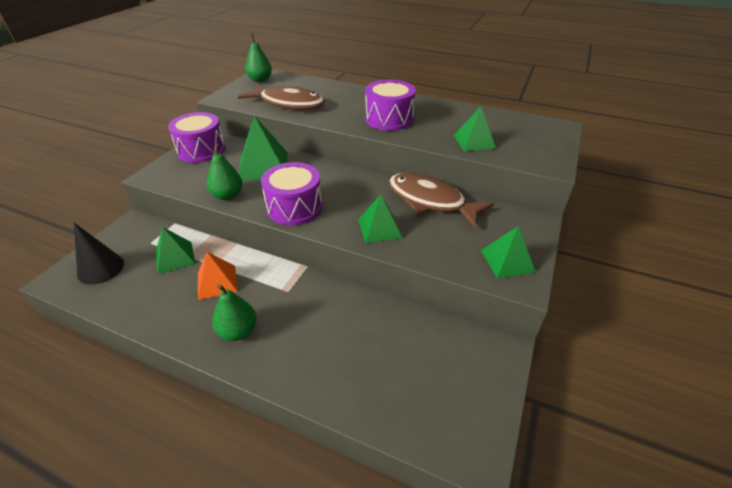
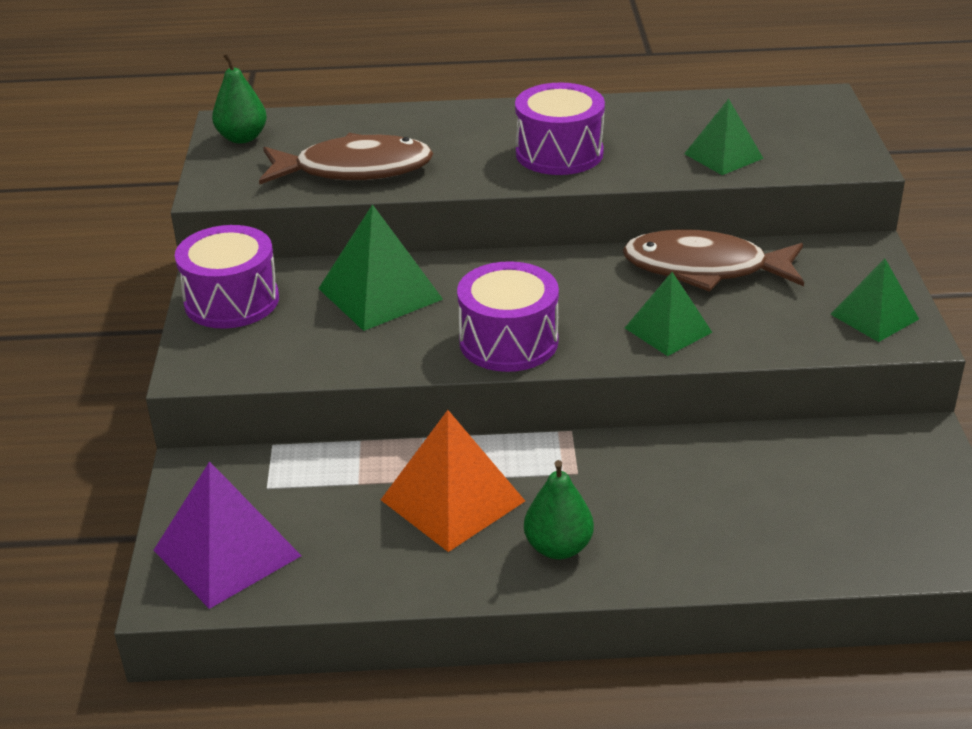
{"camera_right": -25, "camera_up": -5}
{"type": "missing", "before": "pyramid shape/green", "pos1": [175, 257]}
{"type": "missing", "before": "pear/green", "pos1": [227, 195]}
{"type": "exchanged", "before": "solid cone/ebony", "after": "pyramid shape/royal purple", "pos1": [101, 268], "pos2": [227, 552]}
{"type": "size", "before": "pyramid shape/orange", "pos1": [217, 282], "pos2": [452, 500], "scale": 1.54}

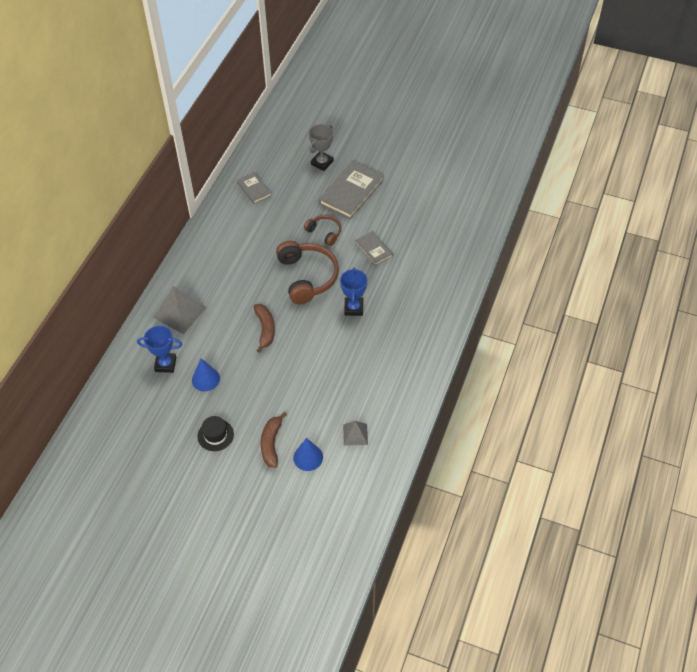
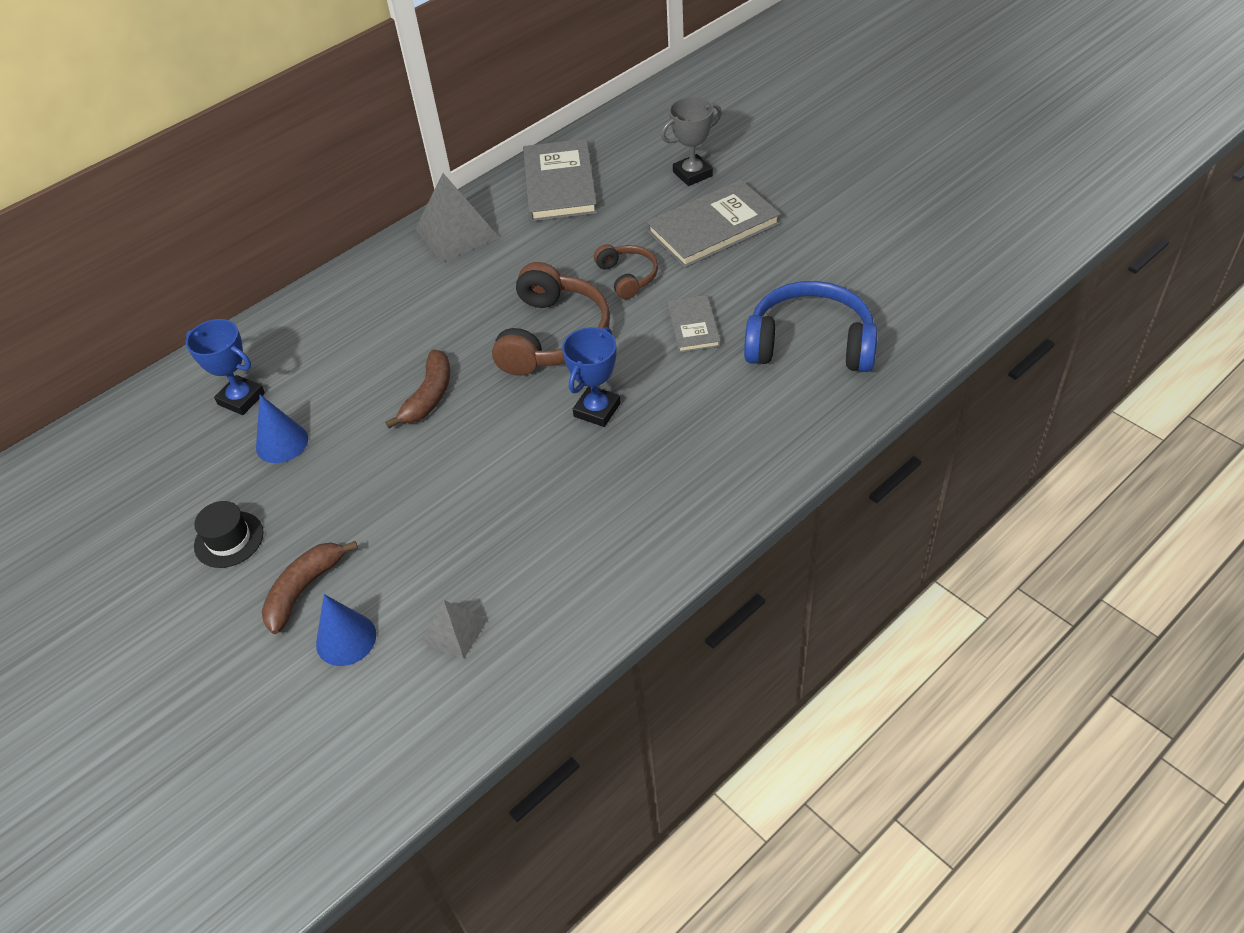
{"camera_right": 30, "camera_up": -5}
{"type": "appeared", "after": "headphones/royal blue", "pos2": [810, 344]}
{"type": "relocated", "before": "pyramid shape/grey", "pos1": [179, 312], "pos2": [456, 233]}
{"type": "size", "before": "hardback/grey", "pos1": [254, 189], "pos2": [560, 184], "scale": 1.81}

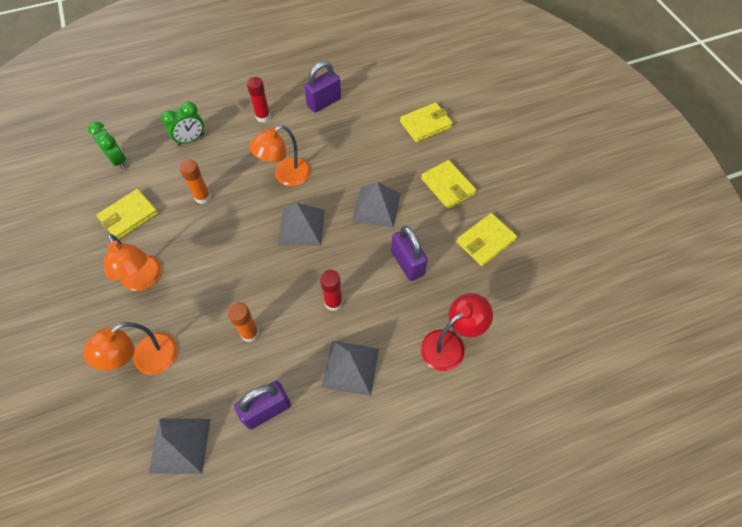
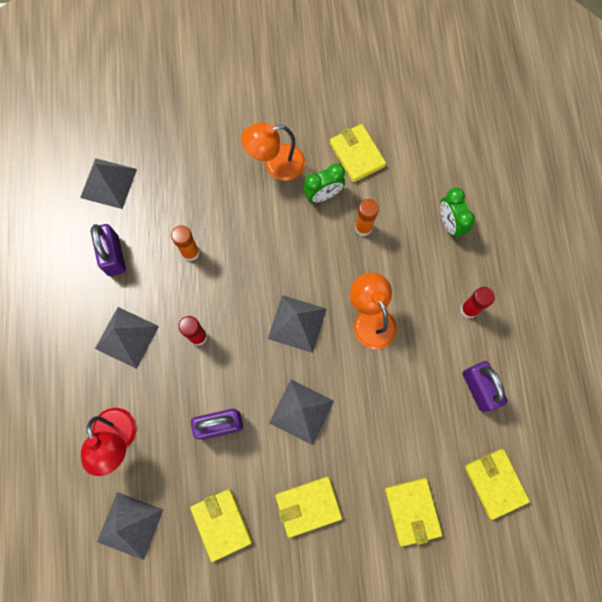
{"camera_right": 105, "camera_up": 15}
{"type": "missing", "before": "reading lamp/orange", "pos1": [147, 360]}
{"type": "appeared", "after": "pyramid shape/grey", "pos2": [130, 525]}
{"type": "appeared", "after": "card wallet/bright yellow", "pos2": [495, 483]}
{"type": "relocated", "before": "clock/green", "pos1": [118, 160], "pos2": [323, 195]}

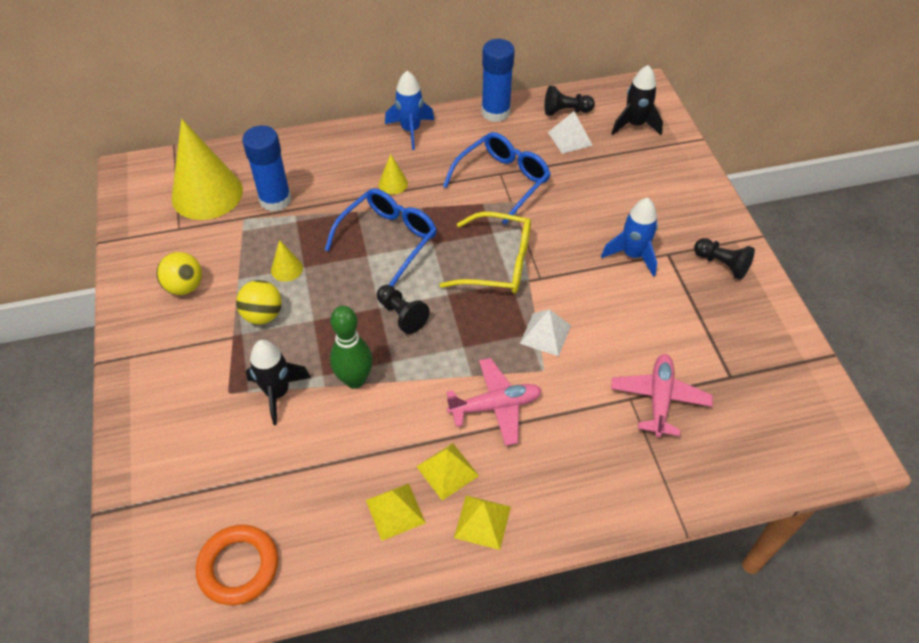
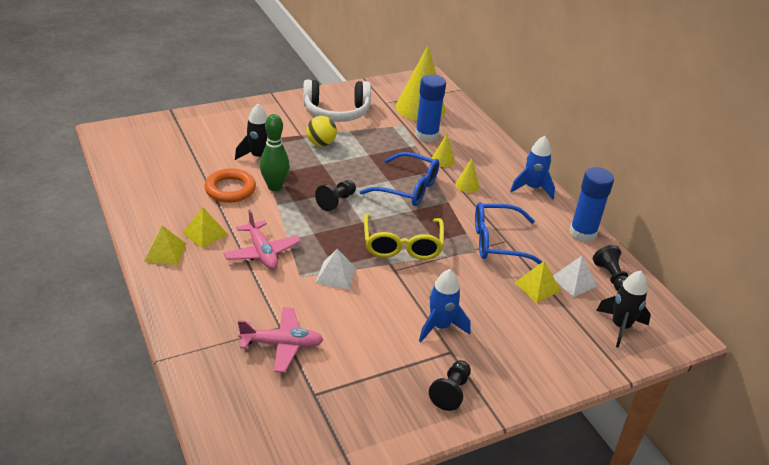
{"camera_right": 75, "camera_up": -15}
{"type": "relocated", "before": "ring/orange", "pos1": [238, 567], "pos2": [230, 189]}
{"type": "relocated", "before": "solid cone/bright yellow", "pos1": [287, 269], "pos2": [443, 160]}
{"type": "relocated", "before": "pyramid shape/bright yellow", "pos1": [395, 511], "pos2": [537, 286]}
{"type": "exchanged", "before": "play ball/bright yellow", "after": "headphones/white", "pos1": [185, 287], "pos2": [336, 112]}
{"type": "spun", "before": "glasses/royal blue", "pos1": [502, 181], "pos2": [497, 242], "turn": 150}

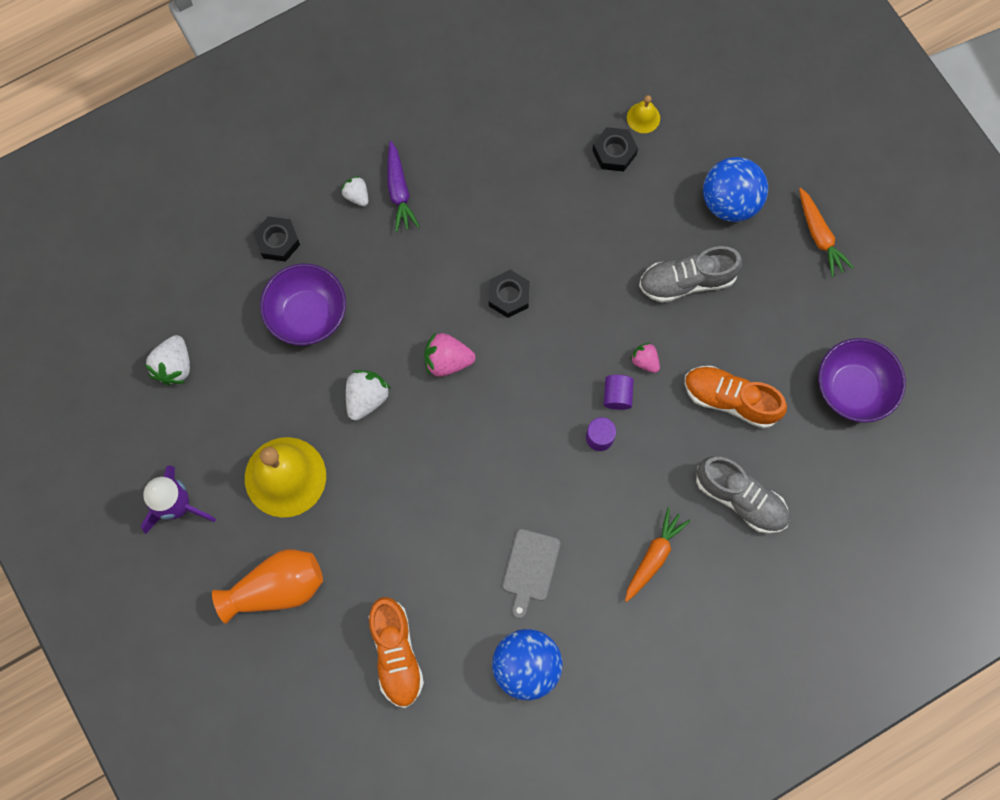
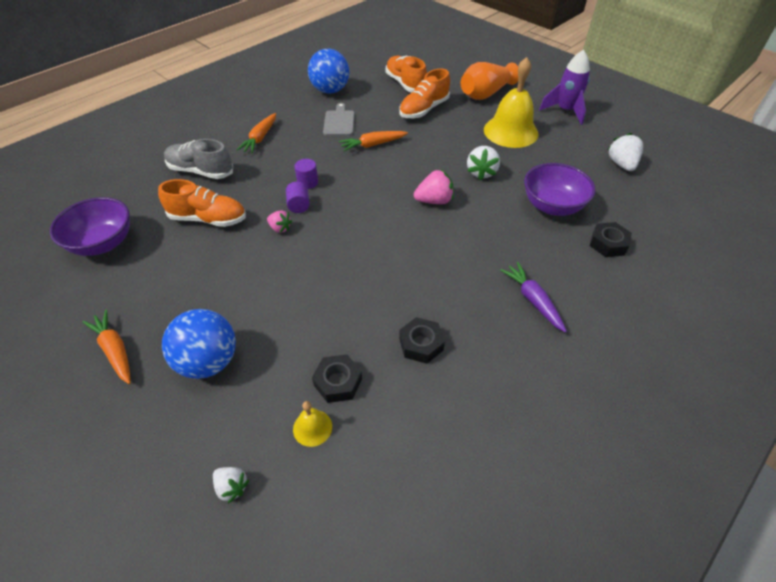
{"camera_right": 165, "camera_up": -25}
{"type": "missing", "before": "shoe/grey", "pos1": [687, 281]}
{"type": "appeared", "after": "root vegetable/orange", "pos2": [372, 145]}
{"type": "appeared", "after": "shoe/orange", "pos2": [424, 109]}
{"type": "relocated", "before": "strawberry/white", "pos1": [357, 196], "pos2": [232, 487]}
{"type": "relocated", "before": "hexagon nut/ebony", "pos1": [508, 296], "pos2": [421, 344]}

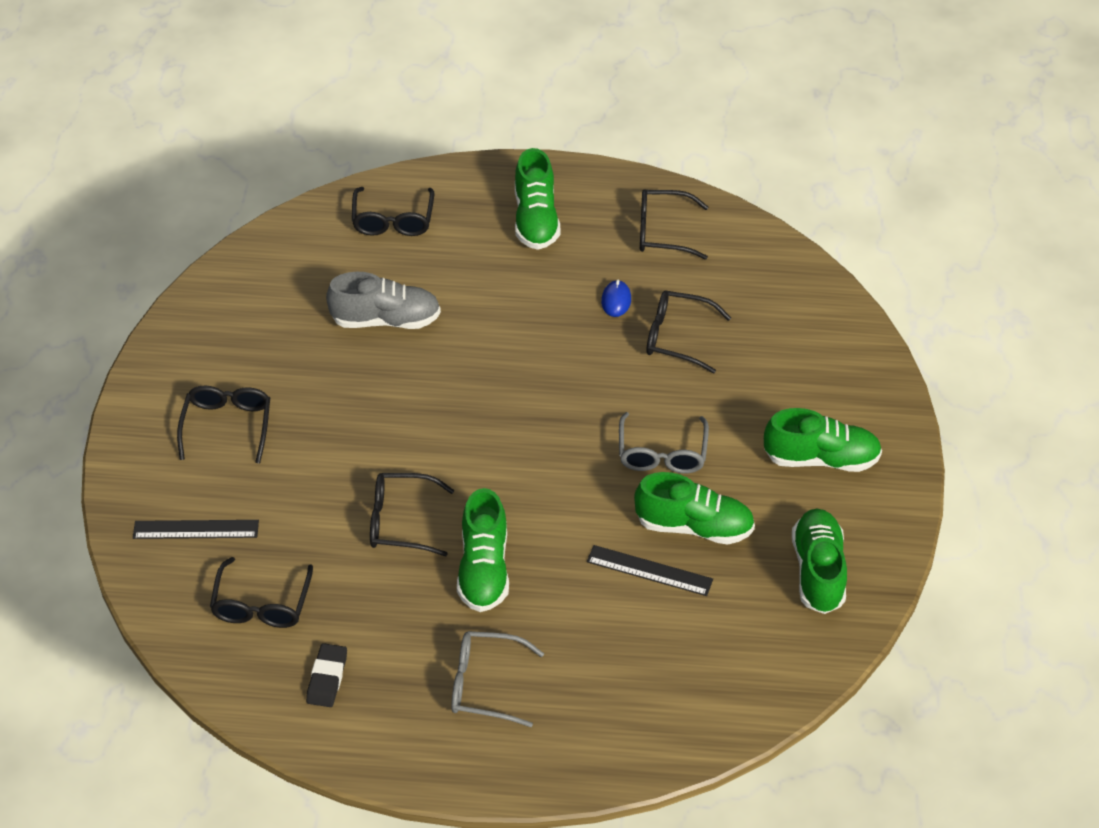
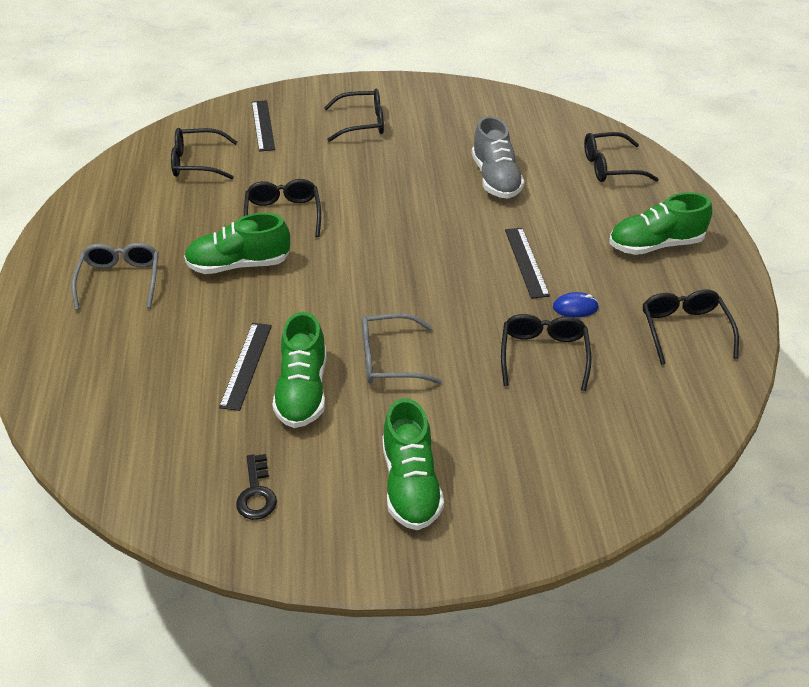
{"camera_right": 80, "camera_up": -5}
{"type": "missing", "before": "eraser/ebony", "pos1": [327, 678]}
{"type": "appeared", "after": "measuring stick/ebony", "pos2": [526, 262]}
{"type": "exchanged", "before": "shoe/green", "after": "door key/ebony", "pos1": [818, 571], "pos2": [256, 493]}

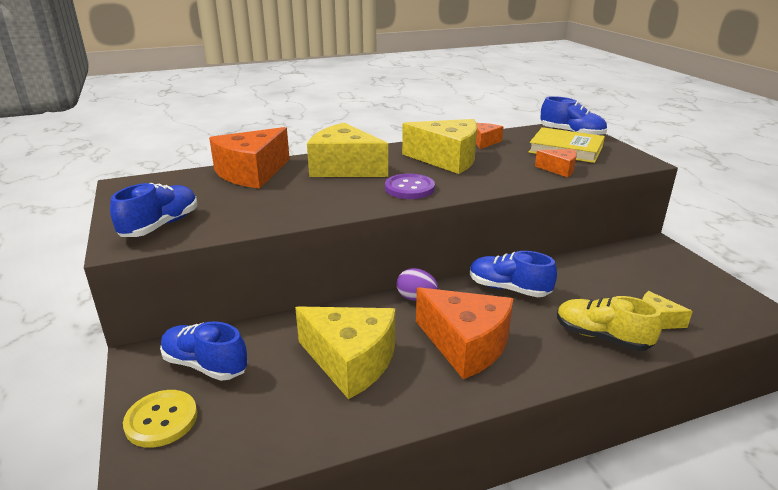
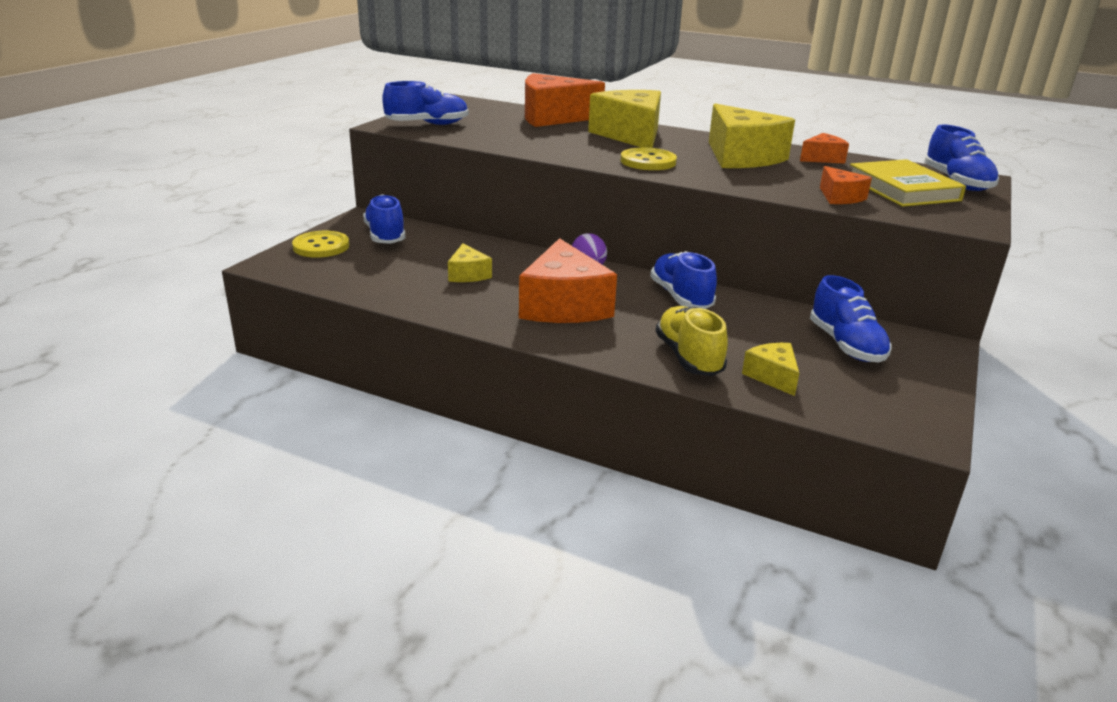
{"camera_right": 45, "camera_up": 0}
{"type": "appeared", "after": "shoe/royal blue", "pos2": [846, 345]}
{"type": "colour", "before": "shirt button/royal purple", "after": "shirt button/bright yellow", "pos1": [409, 188], "pos2": [648, 161]}
{"type": "size", "before": "cheese wedge/bright yellow", "pos1": [351, 361], "pos2": [468, 274], "scale": 0.5}

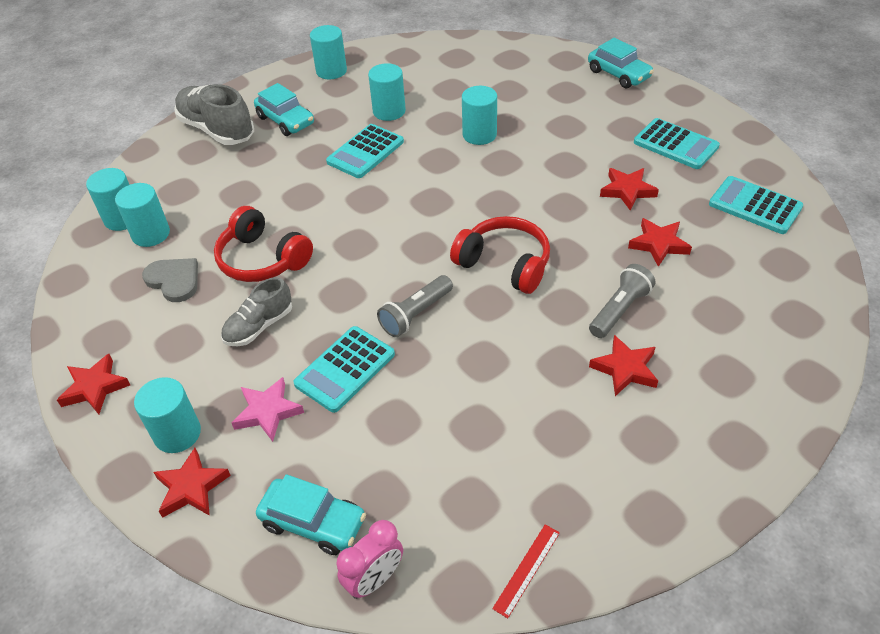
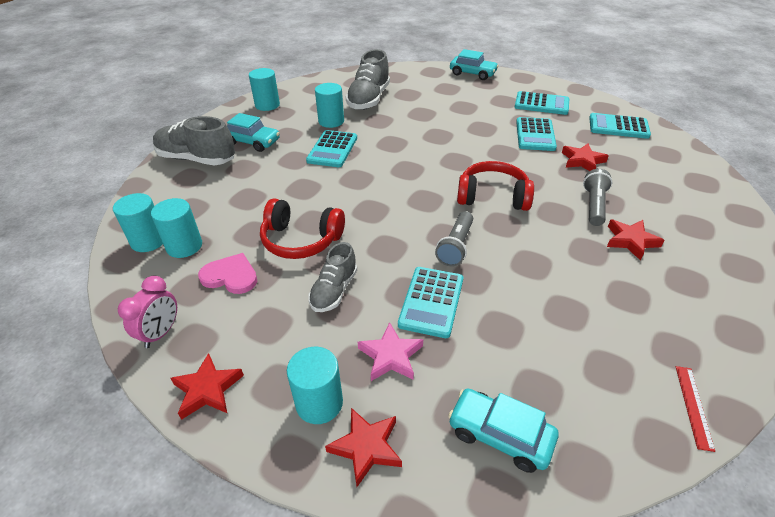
{"camera_right": -25, "camera_up": -5}
{"type": "missing", "before": "cylinder/aqua", "pos1": [479, 135]}
{"type": "appeared", "after": "shoe/grey", "pos2": [369, 99]}
{"type": "relocated", "before": "clock/pink", "pos1": [374, 579], "pos2": [161, 333]}
{"type": "exchanged", "before": "five-pointed star/crimson", "after": "calculator/aqua", "pos1": [627, 190], "pos2": [535, 135]}
{"type": "colour", "before": "love heart/grey", "after": "love heart/pink", "pos1": [174, 280], "pos2": [230, 276]}
{"type": "spun", "before": "car/aqua", "pos1": [313, 522], "pos2": [500, 435], "turn": -150}

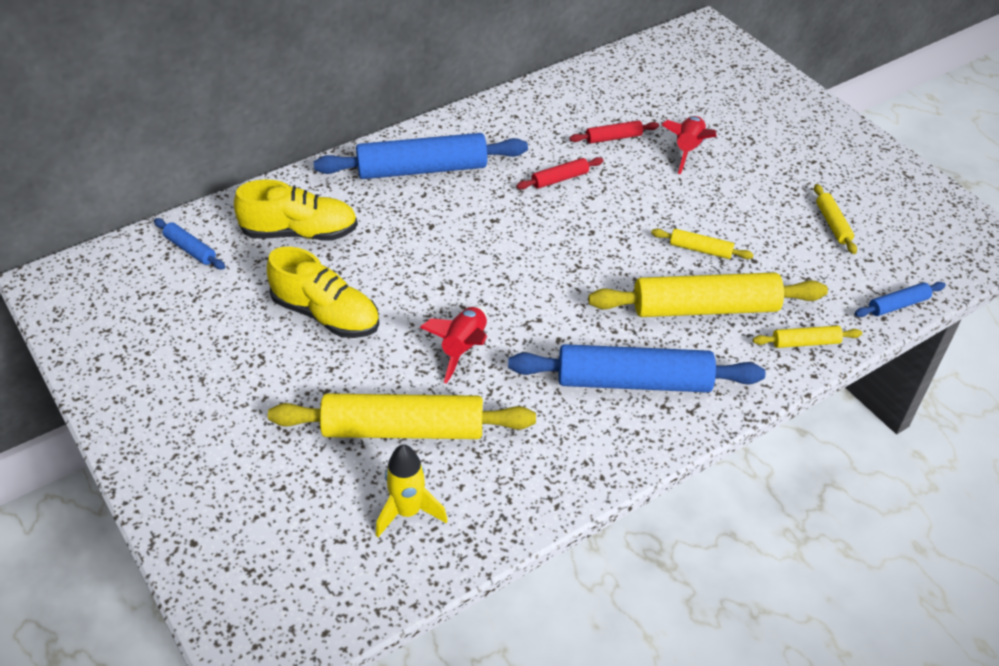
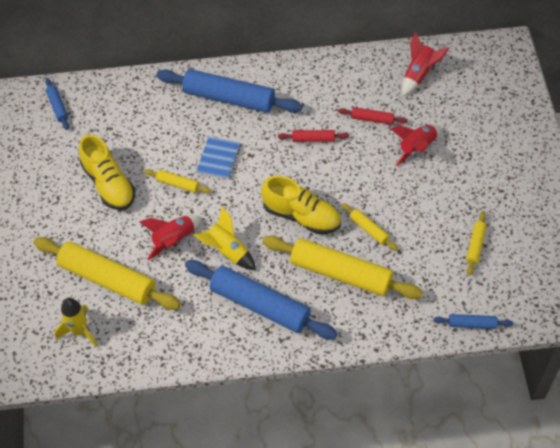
{"camera_right": 30, "camera_up": 10}
{"type": "appeared", "after": "spaceship/bright yellow", "pos2": [227, 251]}
{"type": "appeared", "after": "notepad/royal blue", "pos2": [219, 159]}
{"type": "appeared", "after": "spaceship/crimson", "pos2": [419, 75]}
{"type": "relocated", "before": "shoe/bright yellow", "pos1": [300, 232], "pos2": [301, 216]}
{"type": "relocated", "before": "pastry roller/bright yellow", "pos1": [805, 342], "pos2": [178, 184]}

